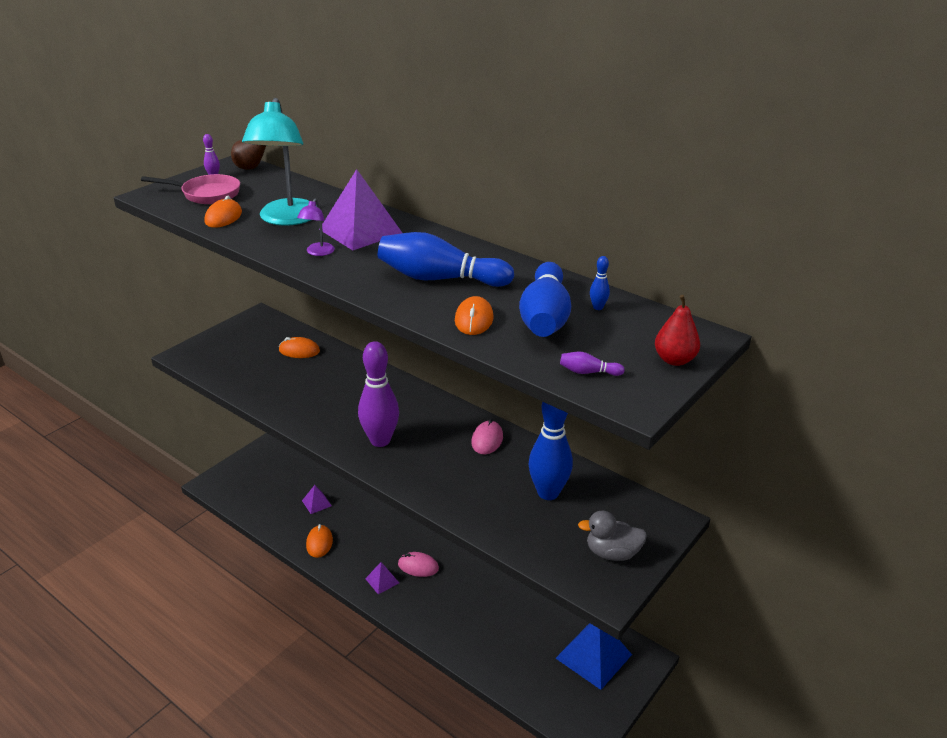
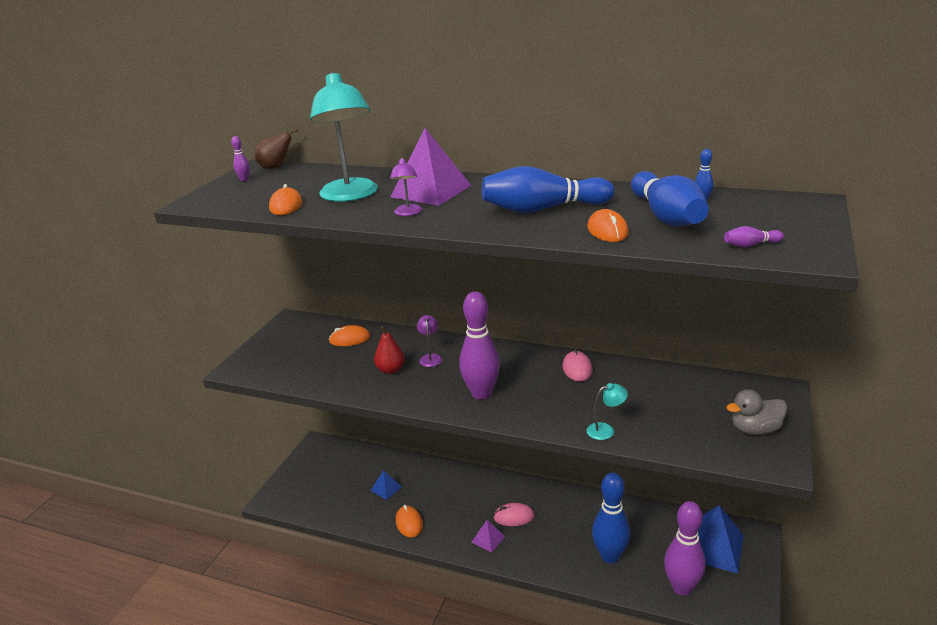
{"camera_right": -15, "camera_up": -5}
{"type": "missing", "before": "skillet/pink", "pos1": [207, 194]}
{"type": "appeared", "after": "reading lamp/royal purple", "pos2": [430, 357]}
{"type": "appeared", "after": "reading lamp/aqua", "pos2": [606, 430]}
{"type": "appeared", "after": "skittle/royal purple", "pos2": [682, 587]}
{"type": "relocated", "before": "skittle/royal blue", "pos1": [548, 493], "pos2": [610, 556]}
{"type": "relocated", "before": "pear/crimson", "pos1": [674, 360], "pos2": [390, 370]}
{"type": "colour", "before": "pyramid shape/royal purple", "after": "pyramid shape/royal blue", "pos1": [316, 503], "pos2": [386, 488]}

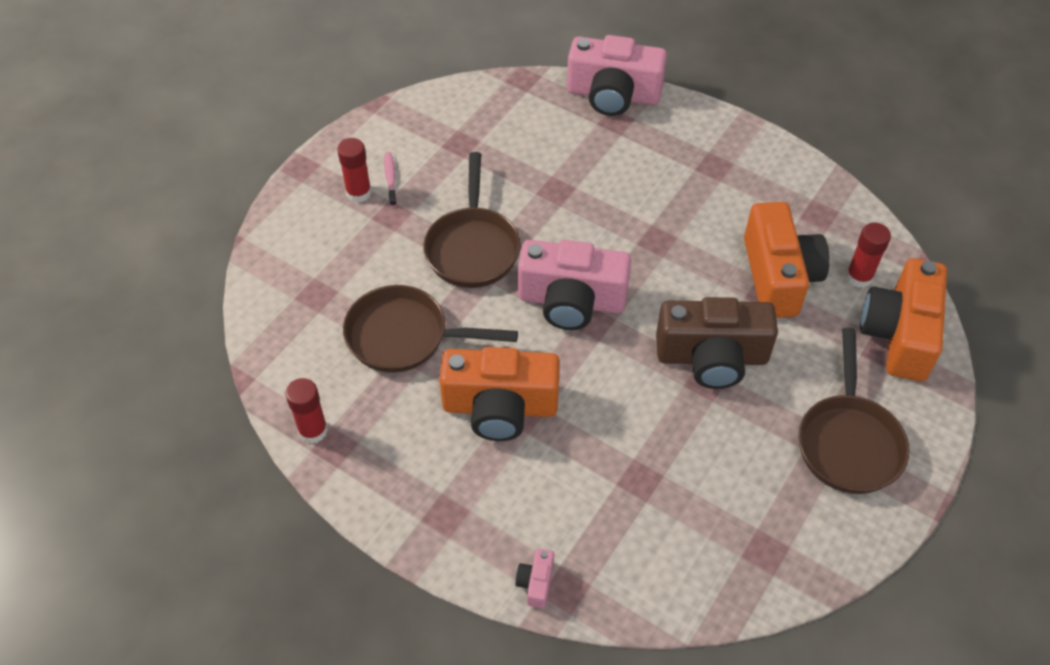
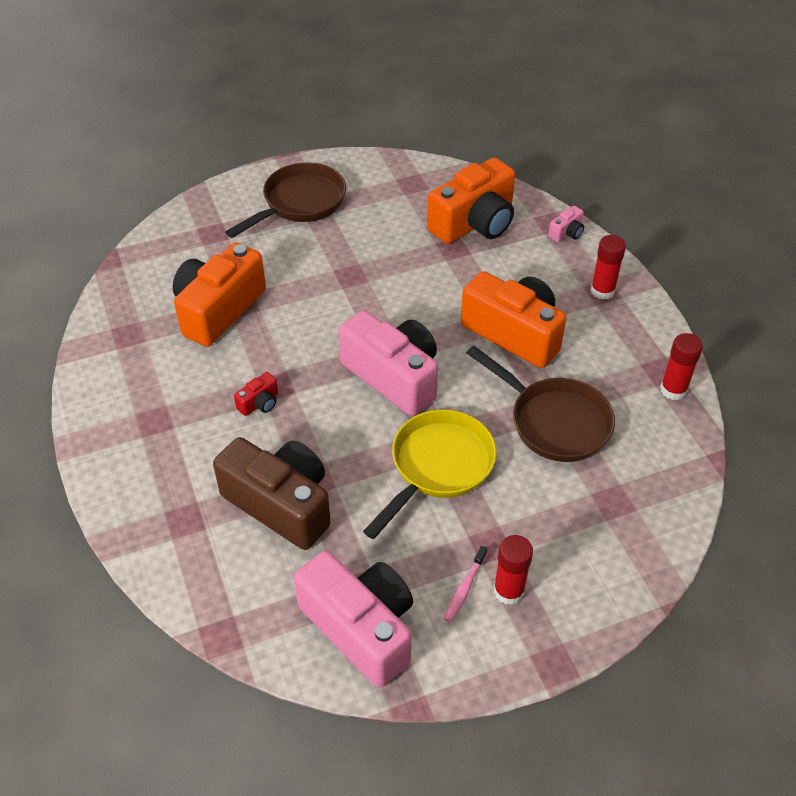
{"camera_right": -145, "camera_up": -5}
{"type": "appeared", "after": "photo camera/crimson", "pos2": [259, 403]}
{"type": "relocated", "before": "photo camera/pink", "pos1": [613, 95], "pos2": [361, 628]}
{"type": "relocated", "before": "photo camera/dark brown", "pos1": [712, 357], "pos2": [281, 504]}
{"type": "relocated", "before": "glue stick/crimson", "pos1": [859, 277], "pos2": [602, 291]}
{"type": "relocated", "before": "photo camera/orange", "pos1": [899, 334], "pos2": [474, 223]}
{"type": "colour", "before": "skillet/dark brown", "after": "skillet/bright yellow", "pos1": [472, 247], "pos2": [438, 467]}

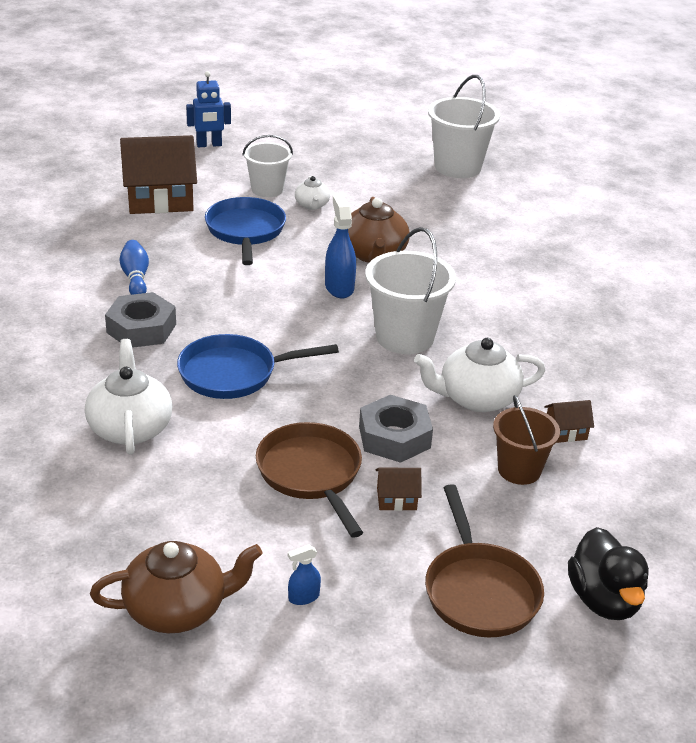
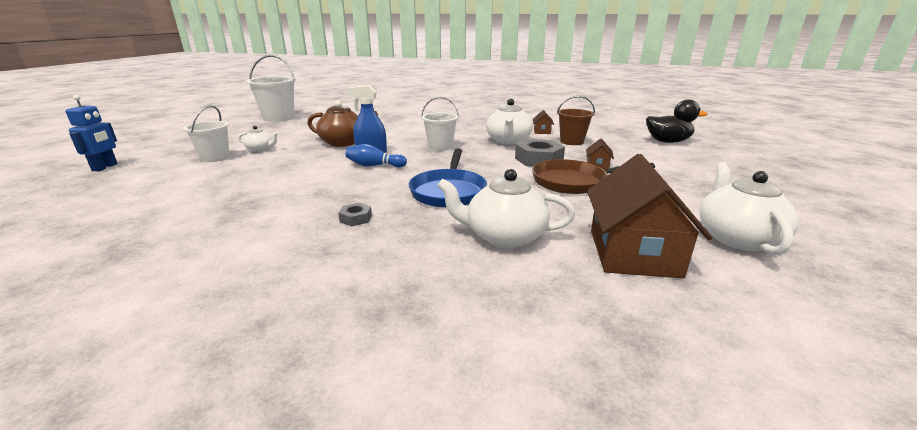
{"camera_right": -70, "camera_up": -10}
{"type": "missing", "before": "skillet/royal blue", "pos1": [245, 231]}
{"type": "missing", "before": "spray cleaner/royal blue", "pos1": [303, 597]}
{"type": "missing", "before": "skillet/dark brown", "pos1": [479, 591]}
{"type": "relocated", "before": "cottage/dark brown", "pos1": [160, 199], "pos2": [633, 252]}
{"type": "relocated", "before": "skittle/royal blue", "pos1": [135, 278], "pos2": [374, 166]}
{"type": "colour", "before": "tea pot/dark brown", "after": "tea pot/white", "pos1": [177, 609], "pos2": [737, 238]}
{"type": "size", "before": "hexagon nut/grey", "pos1": [141, 328], "pos2": [356, 218], "scale": 0.49}
{"type": "size", "before": "pail/white", "pos1": [405, 337], "pos2": [440, 147], "scale": 0.65}

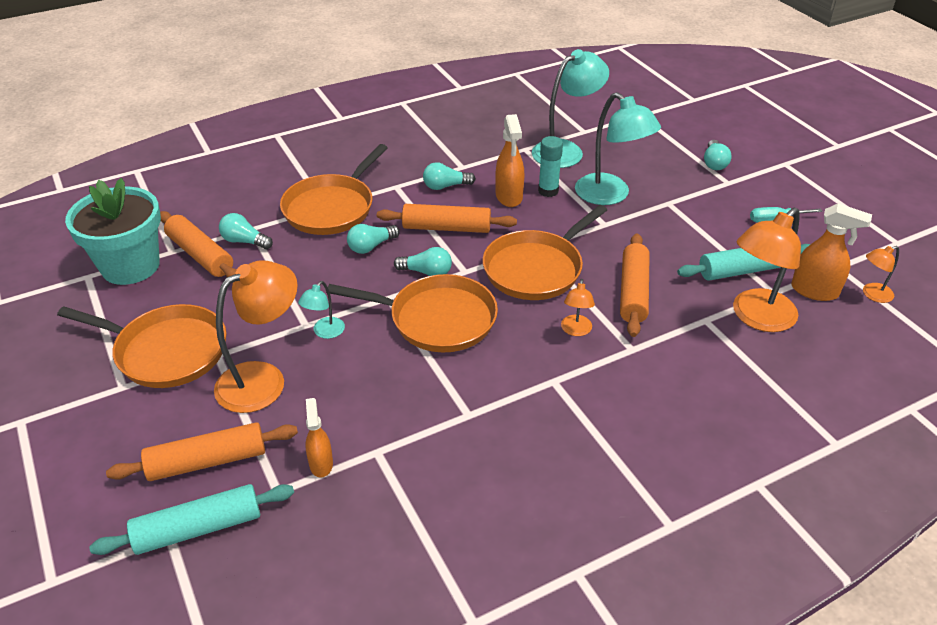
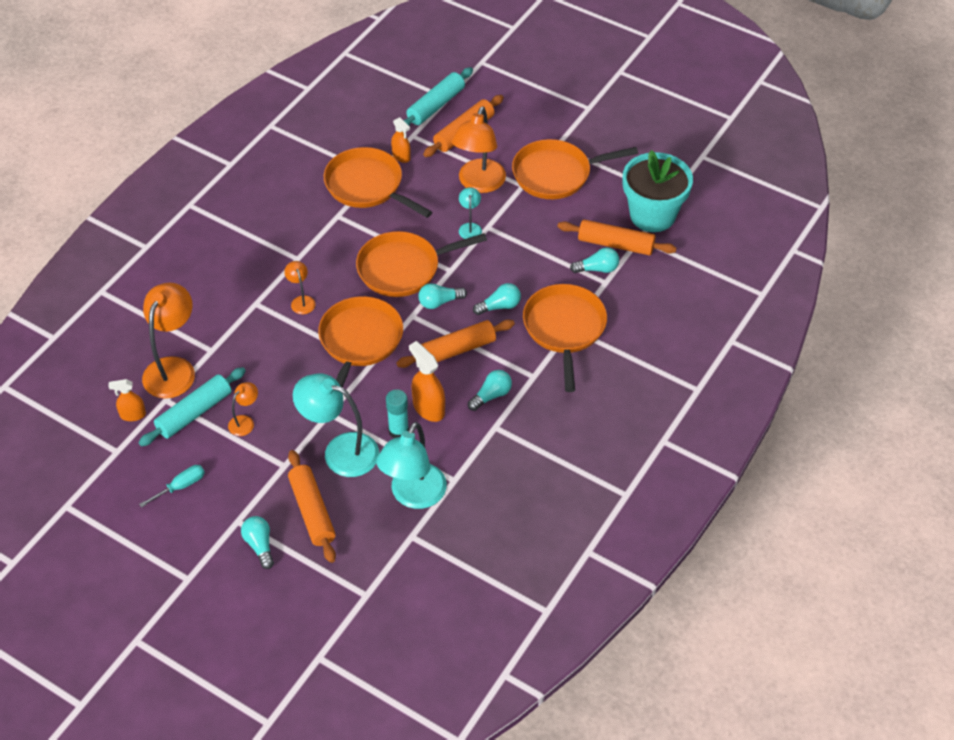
{"camera_right": 150, "camera_up": 10}
{"type": "appeared", "after": "skillet/orange", "pos2": [367, 186]}
{"type": "relocated", "before": "pastry roller/orange", "pos1": [633, 292], "pos2": [312, 511]}
{"type": "relocated", "before": "reading lamp/orange", "pos1": [872, 295], "pos2": [245, 422]}
{"type": "spun", "before": "bulb/aqua", "pos1": [371, 246], "pos2": [499, 306], "turn": 45}
{"type": "size", "before": "spray cleaner/orange", "pos1": [814, 291], "pos2": [132, 415], "scale": 0.64}

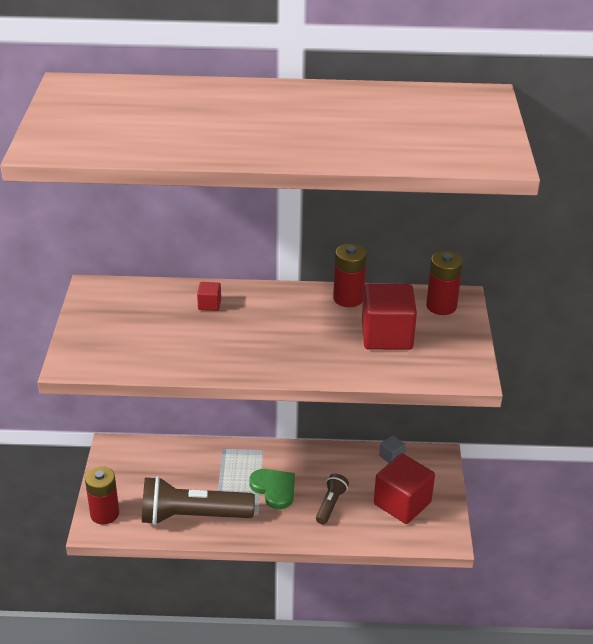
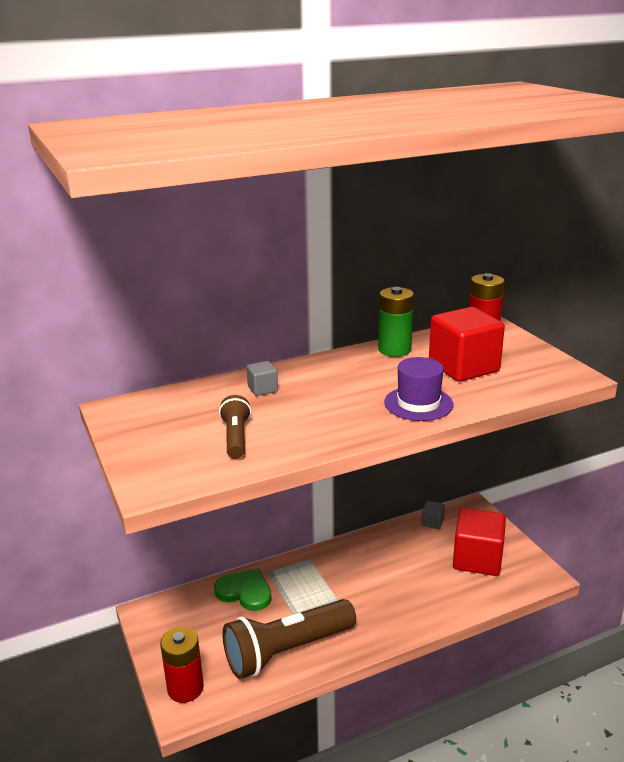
{"camera_right": -25, "camera_up": -10}
{"type": "appeared", "after": "tall hat/royal purple", "pos2": [418, 403]}
{"type": "relocated", "before": "love heart/green", "pos1": [274, 489], "pos2": [245, 592]}
{"type": "relocated", "before": "pocket torch/dark brown", "pos1": [330, 504], "pos2": [236, 437]}
{"type": "colour", "before": "cube/crimson", "after": "cube/grey", "pos1": [209, 304], "pos2": [262, 389]}
{"type": "colour", "before": "battery/crimson", "after": "battery/green", "pos1": [348, 298], "pos2": [394, 350]}

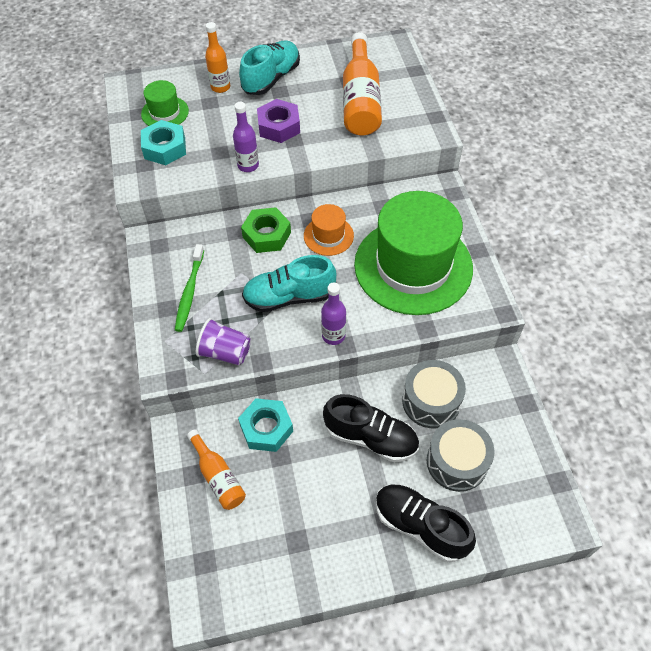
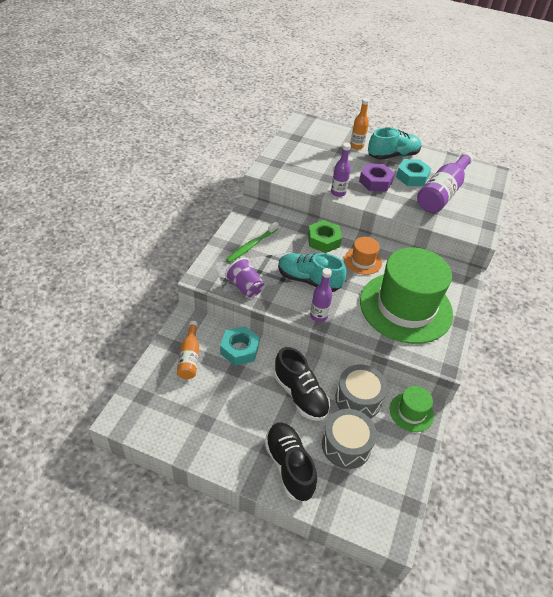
{"camera_right": 30, "camera_up": -10}
{"type": "relocated", "before": "tall hat/green", "pos1": [165, 112], "pos2": [411, 412]}
{"type": "relocated", "before": "hexagon nut/aqua", "pos1": [165, 148], "pos2": [412, 177]}
{"type": "colour", "before": "flask/orange", "after": "flask/royal purple", "pos1": [360, 100], "pos2": [442, 192]}

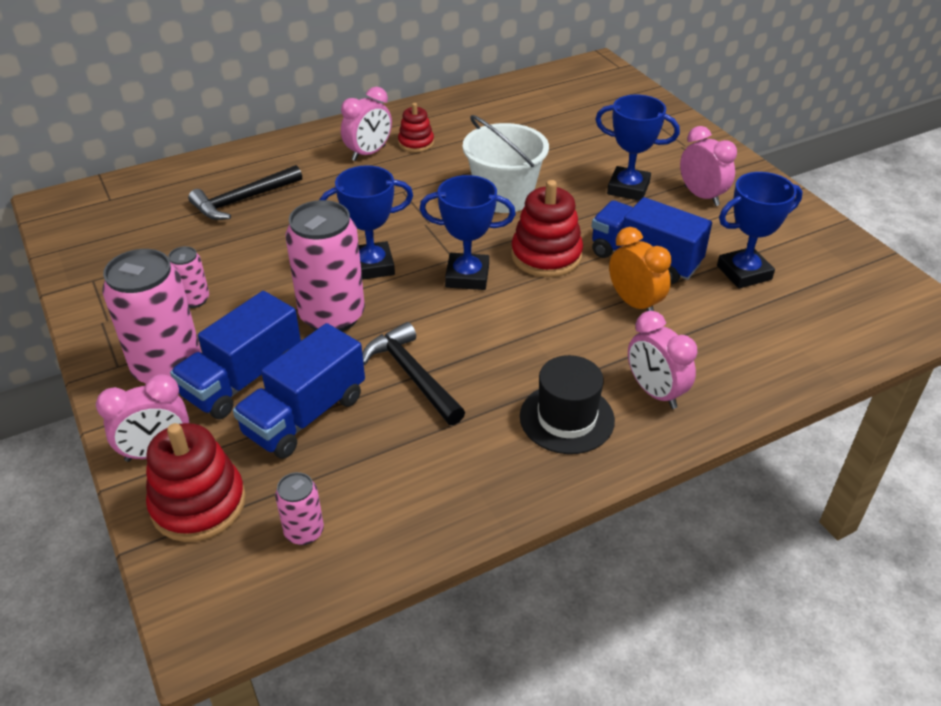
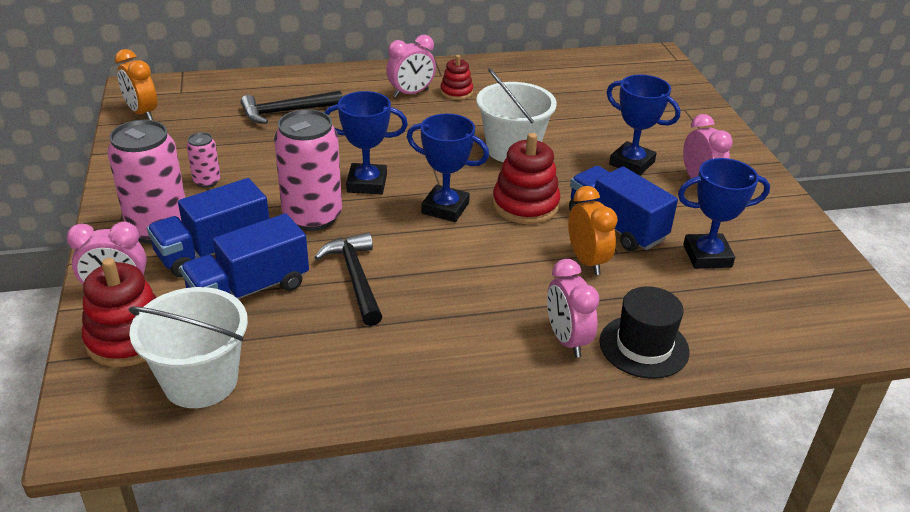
{"camera_right": 15, "camera_up": -5}
{"type": "appeared", "after": "clock/orange", "pos2": [142, 113]}
{"type": "relocated", "before": "tall hat/ebony", "pos1": [567, 418], "pos2": [644, 346]}
{"type": "exchanged", "before": "soda can/pink", "after": "pail/white", "pos1": [304, 532], "pos2": [200, 381]}

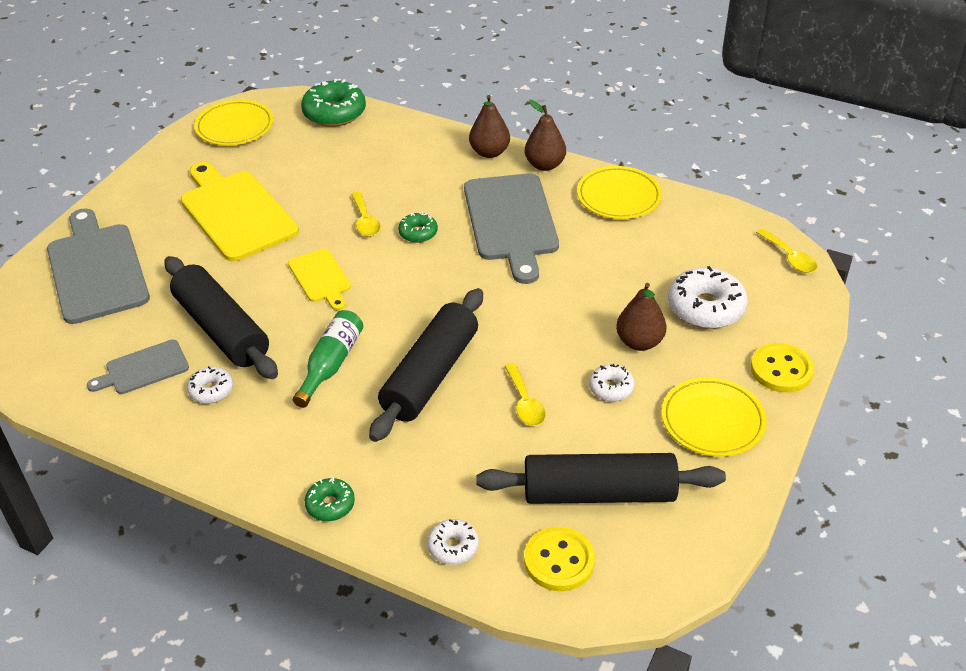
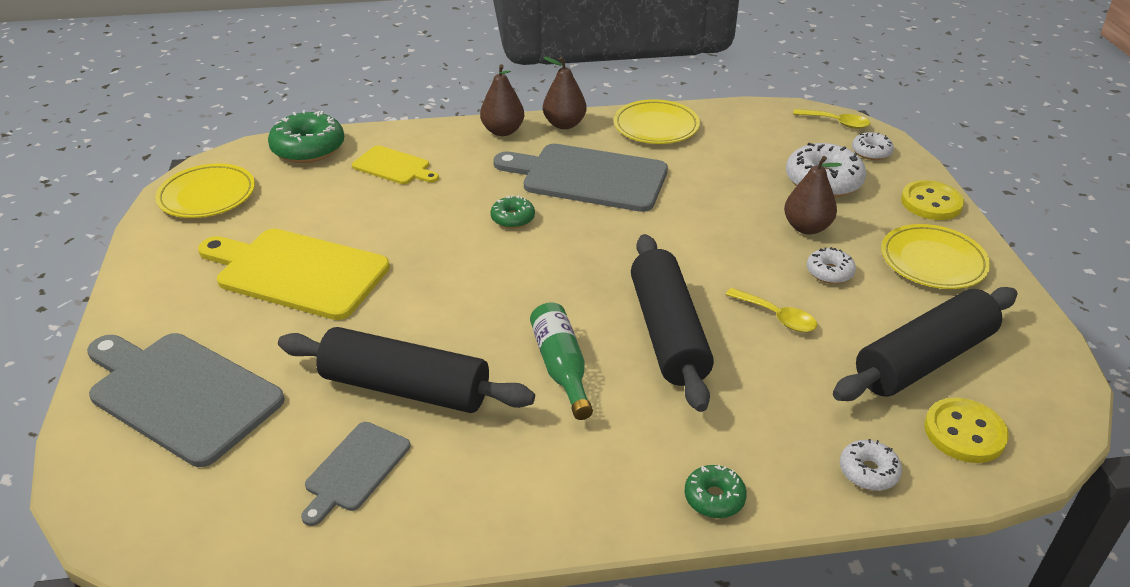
{"camera_right": -35, "camera_up": -5}
{"type": "missing", "before": "tablespoon/bright yellow", "pos1": [365, 221]}
{"type": "relocated", "before": "doughnut/white", "pos1": [211, 390], "pos2": [871, 152]}
{"type": "relocated", "before": "chopping board/bright yellow", "pos1": [321, 278], "pos2": [394, 166]}
{"type": "spun", "before": "chopping board/grey", "pos1": [511, 221], "pos2": [588, 177], "turn": 150}

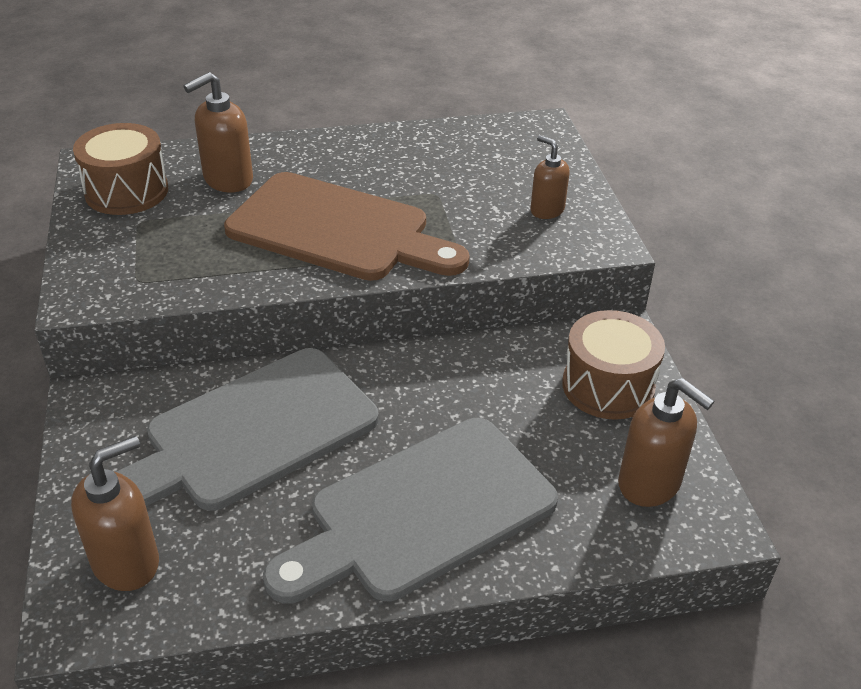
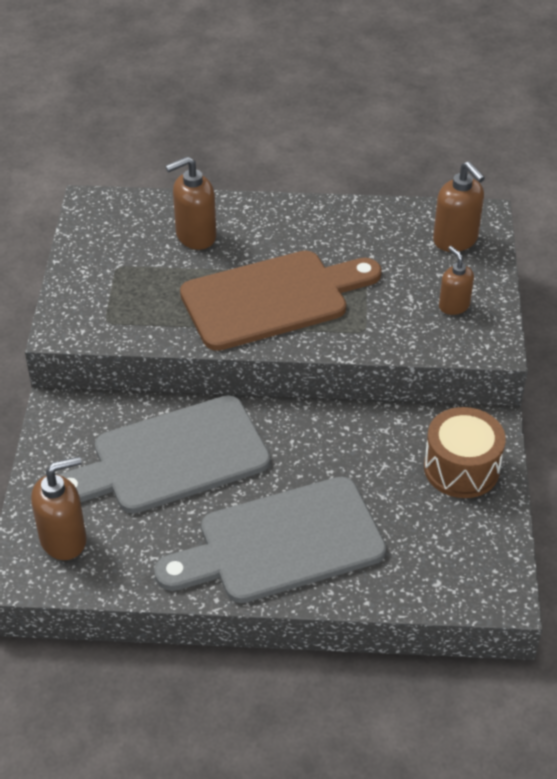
{"camera_right": 15, "camera_up": 5}
{"type": "missing", "before": "drum/dark brown", "pos1": [126, 191]}
{"type": "relocated", "before": "pump bottle/dark brown", "pos1": [649, 484], "pos2": [455, 240]}
{"type": "spun", "before": "chopping board/dark brown", "pos1": [337, 230], "pos2": [272, 299], "turn": -60}

